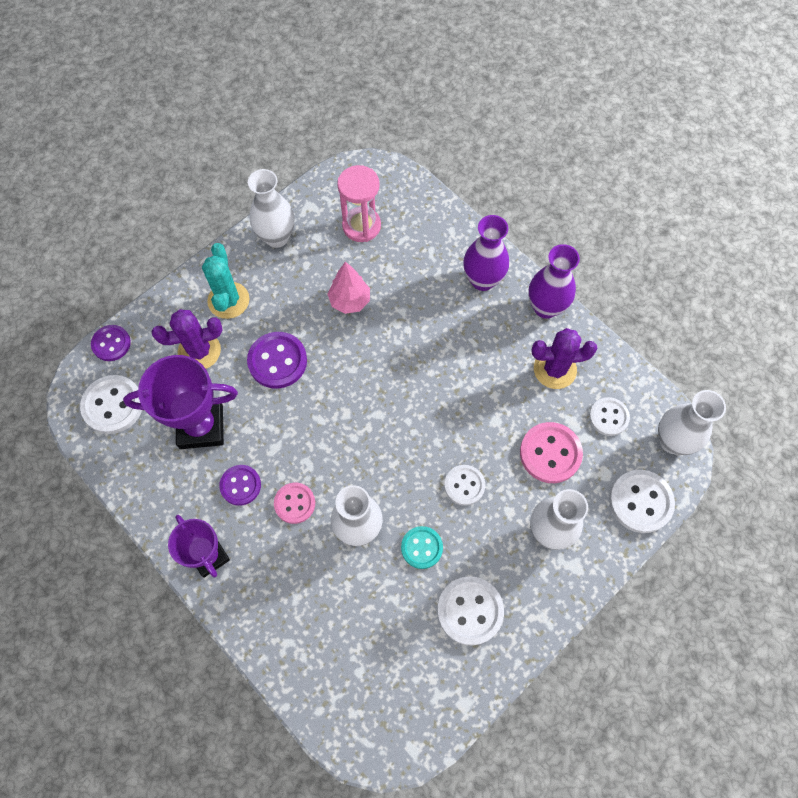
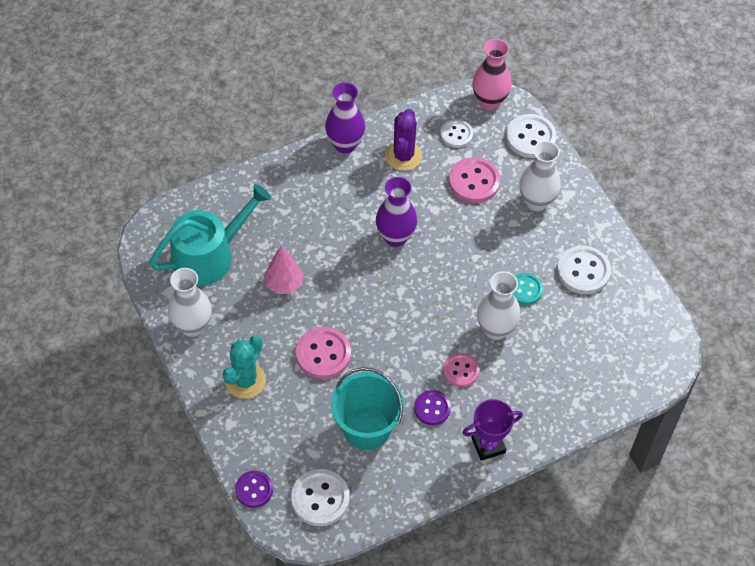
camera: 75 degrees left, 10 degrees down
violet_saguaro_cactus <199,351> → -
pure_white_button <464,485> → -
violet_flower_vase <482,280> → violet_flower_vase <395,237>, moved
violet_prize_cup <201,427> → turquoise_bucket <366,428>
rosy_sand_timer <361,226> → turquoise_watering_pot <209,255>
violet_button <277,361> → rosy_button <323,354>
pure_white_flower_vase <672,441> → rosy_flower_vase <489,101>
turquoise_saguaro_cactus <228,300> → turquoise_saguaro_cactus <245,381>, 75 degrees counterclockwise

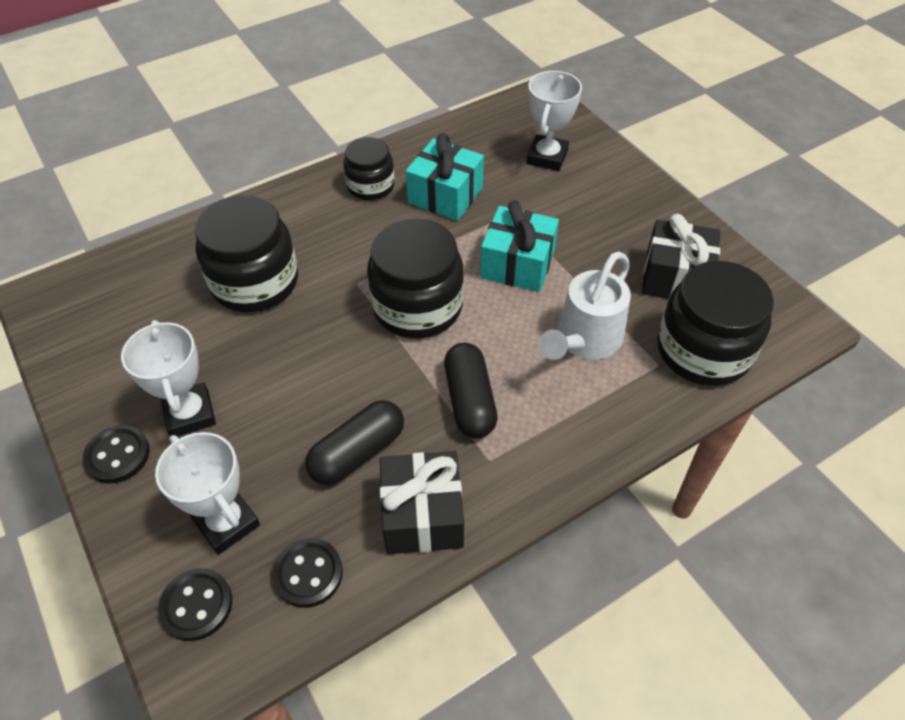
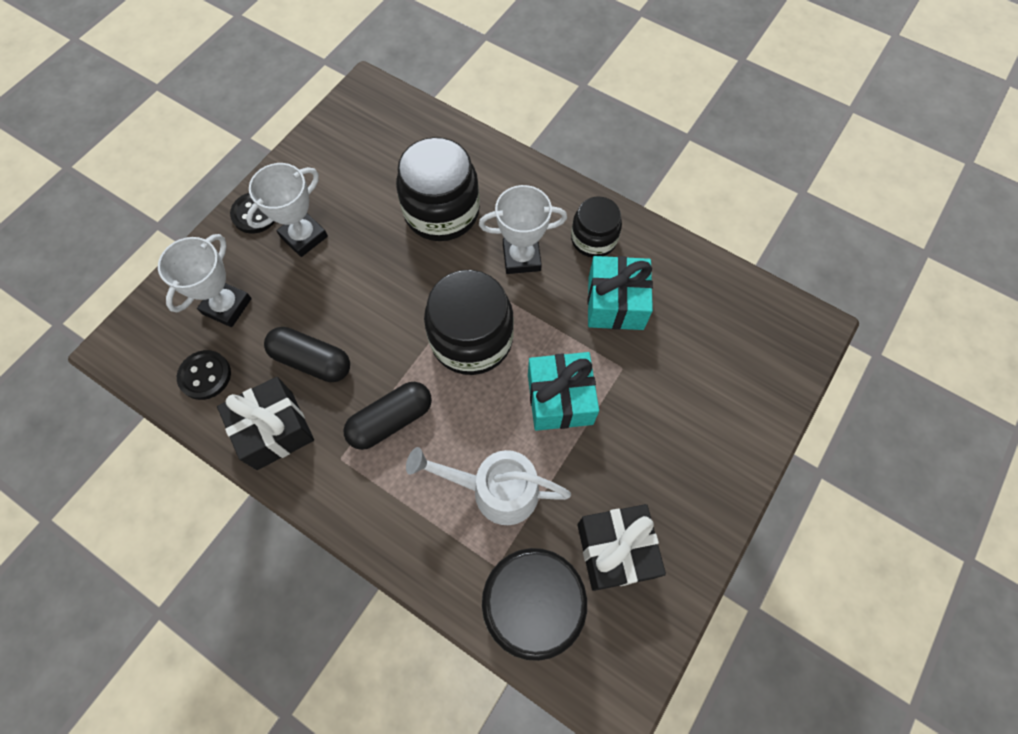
camera: 65 degrees right, 15 degrees up
jet-black_button <196,605> → -
pure_white_prize_cup <547,157> → pure_white_prize_cup <521,257>, moved

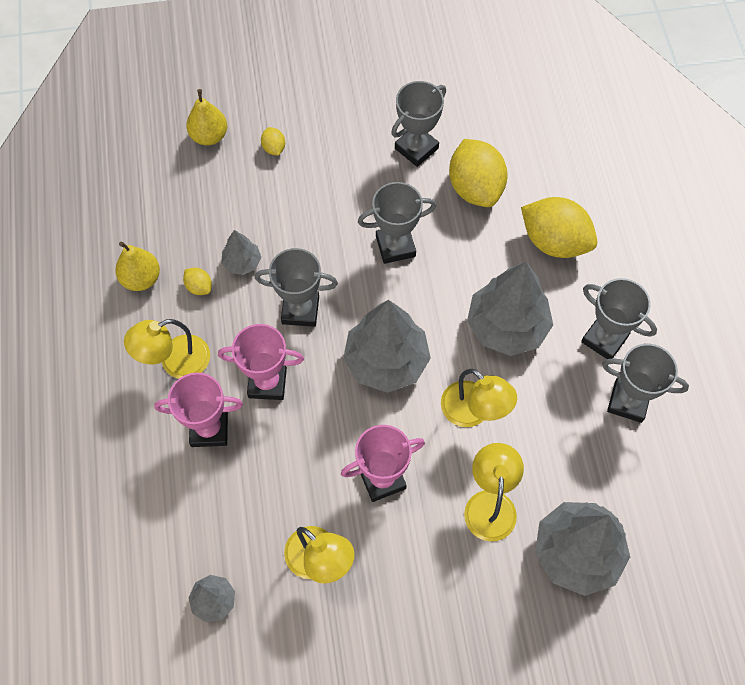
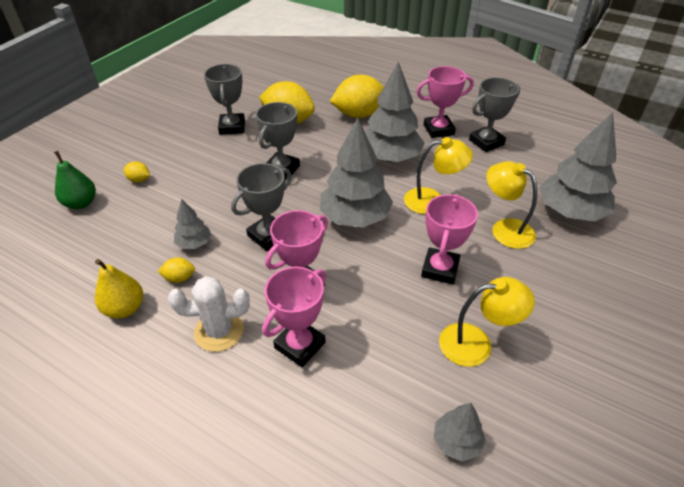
camera: 50 degrees left, 20 degrees down
bright_yellow_reading_lamp <175,362> → pure_white_saguaro_cactus <219,331>
bright_yellow_pear <209,136> → green_pear <81,203>
ash-grey_prize_cup <604,339> → rosy_prize_cup <438,130>

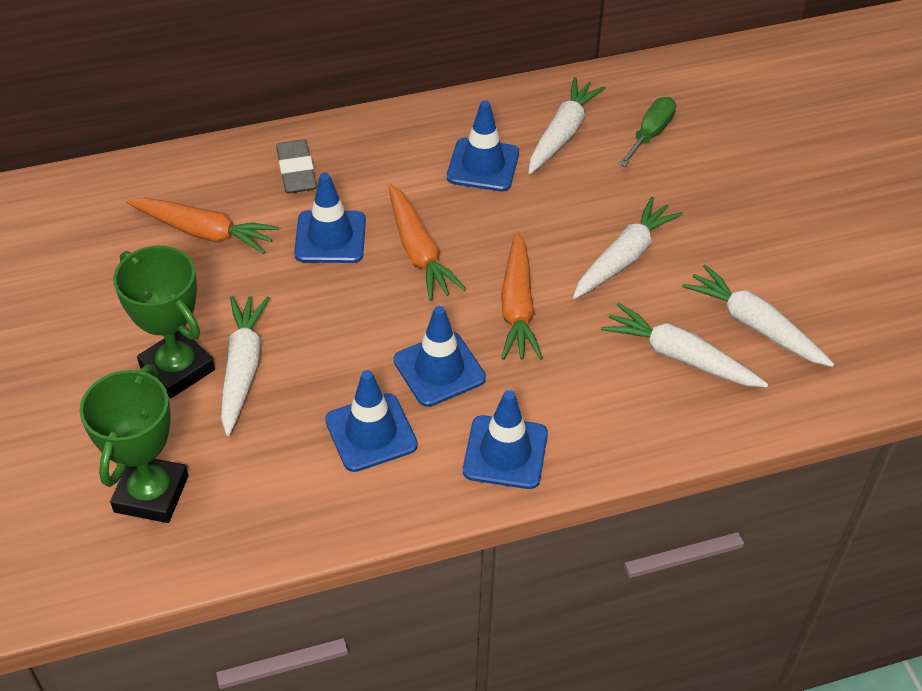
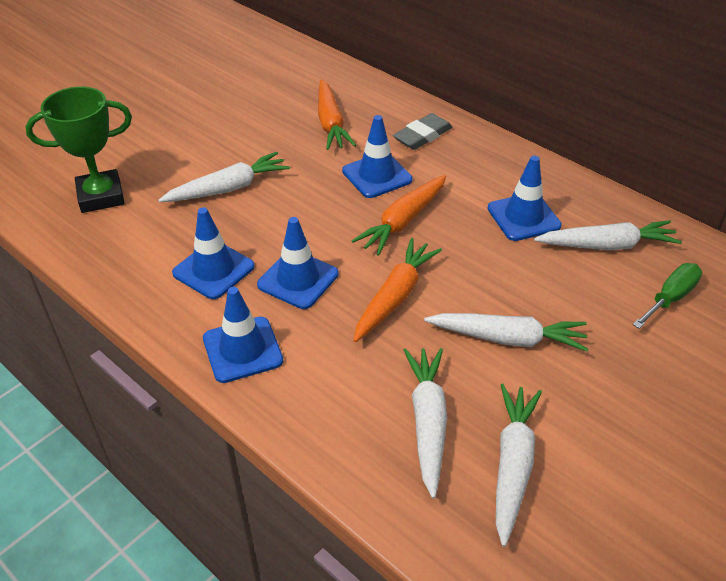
camera: 60 degrees right, 5 degrees down
green_prize_cup <177,369> → -
bright_orange_carrot <517,307> → bright_orange_carrot <395,296>, 150 degrees clockwise
green_flat_screwdriver <650,134> → green_flat_screwdriver <670,298>, 45 degrees counterclockwise

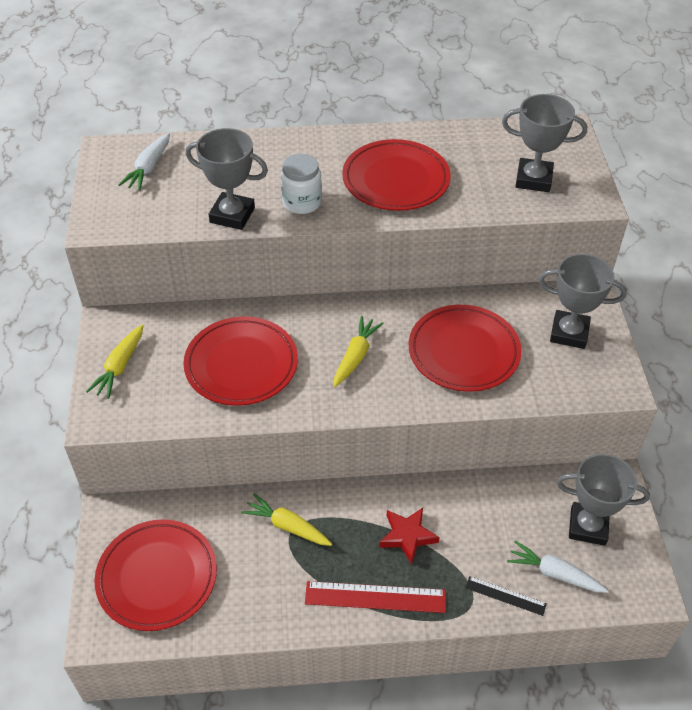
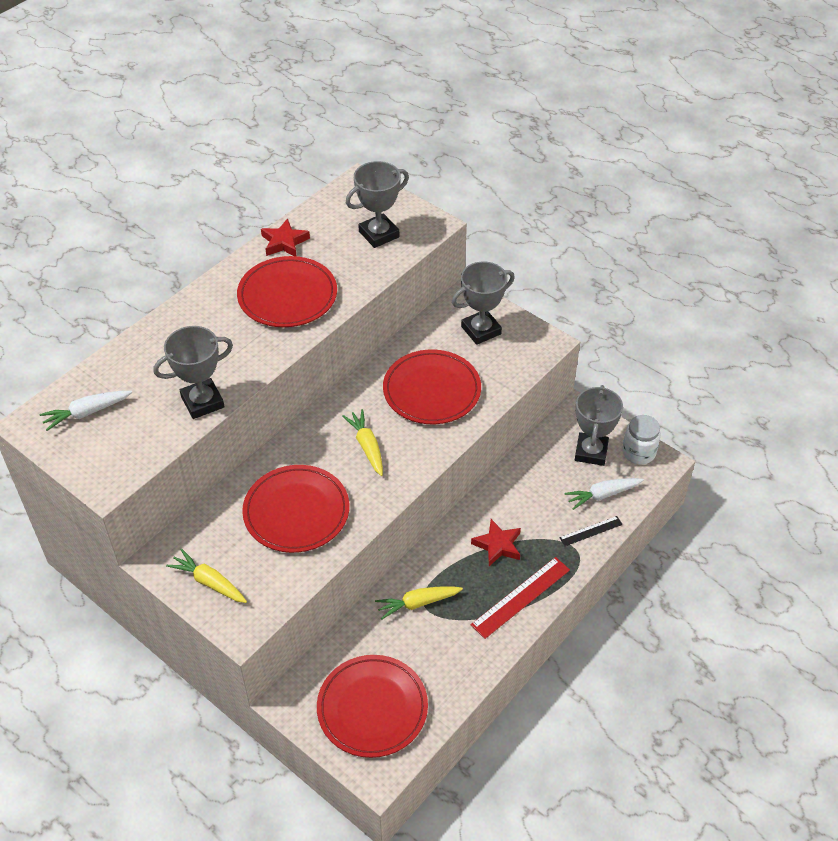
camera: 45 degrees left, 0 degrees up
- → scarlet_star <284,242>
pure_white_jam_jar <302,202> → pure_white_jam_jar <638,452>, moved
bright_yellow_carrot <120,366> → bright_yellow_carrot <209,582>, 150 degrees clockwise
pure_white_carrot <149,168> → pure_white_carrot <87,413>, 90 degrees clockwise
ash-grey_prize_cup <588,526> → ash-grey_prize_cup <591,452>, 45 degrees counterclockwise

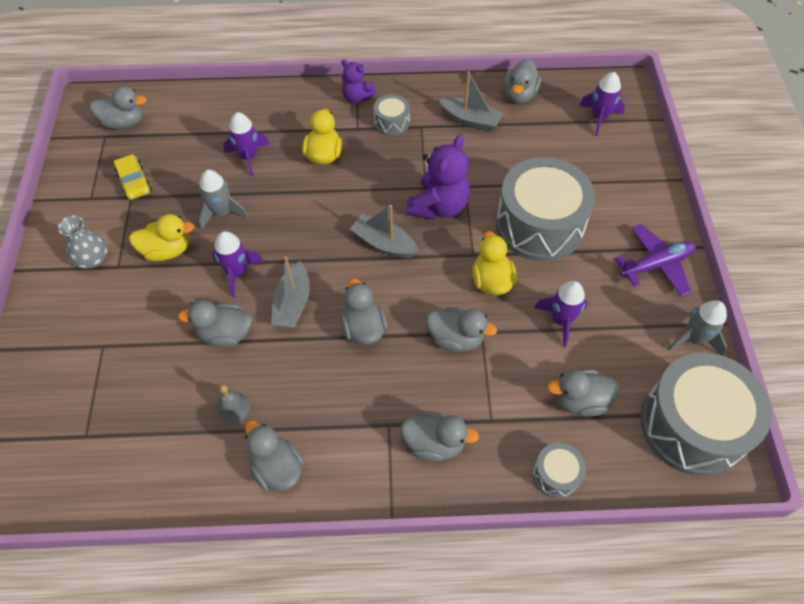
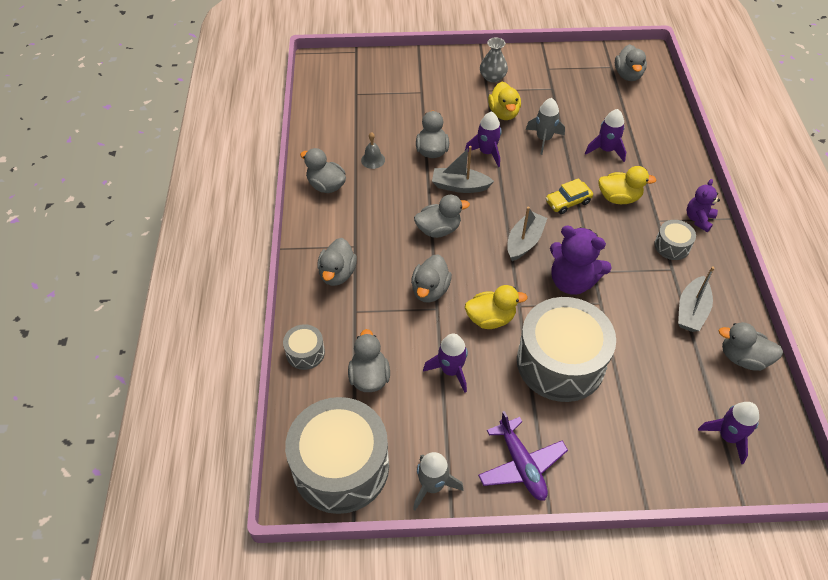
camera: 90 degrees right, 5 degrees down
bright_yellow_automobile <134,183> → bright_yellow_automobile <568,202>, moved
ash-grey_rubber_duck <277,468> → ash-grey_rubber_duck <326,185>, 105 degrees counterclockwise

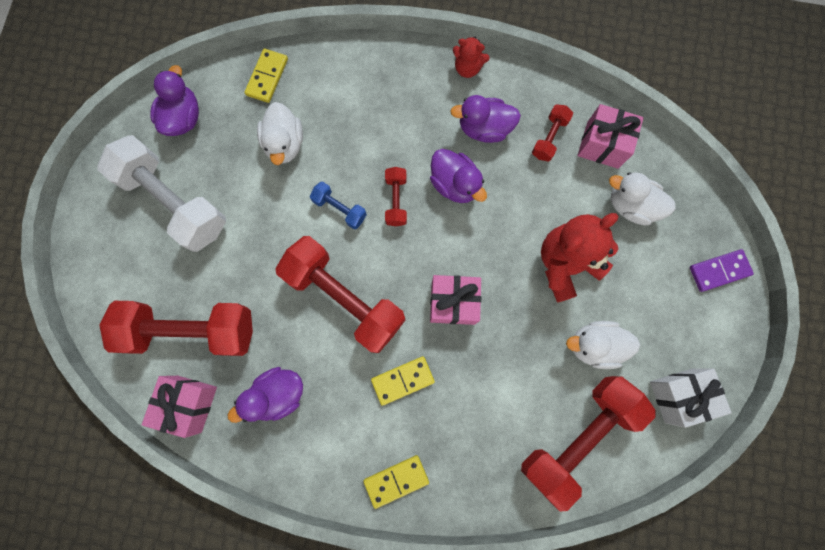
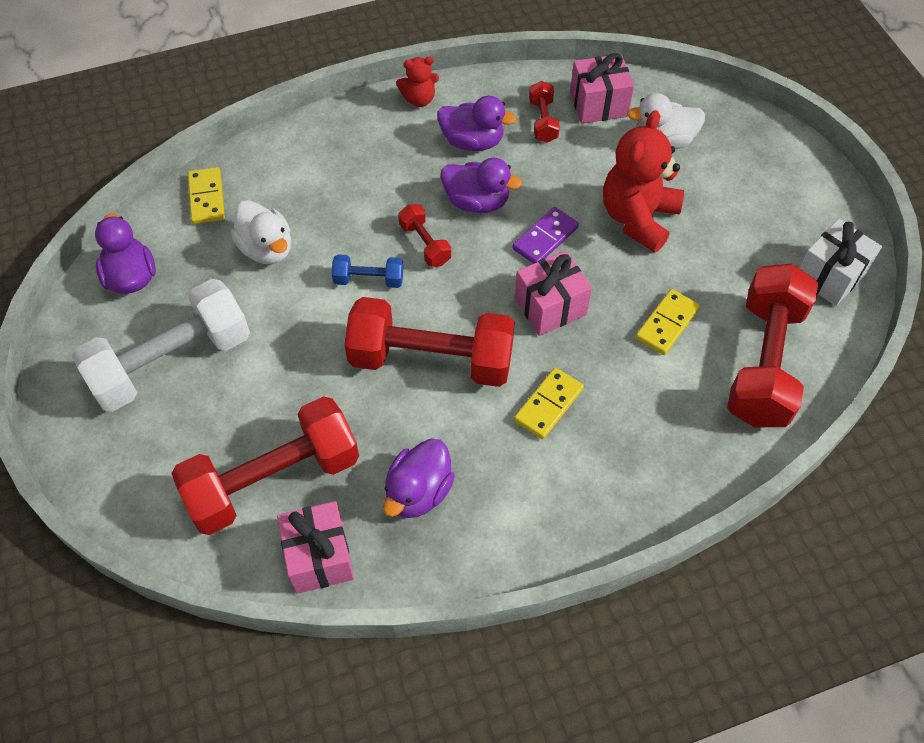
camera: 30 degrees left, 20 degrees down
pure_white_rubber_duck <594,345> → -
bright_yellow_domino_tile <396,480> → bright_yellow_domino_tile <666,324>, moved
violet_domino_tile <719,271> → violet_domino_tile <545,238>, moved
pure_white_free_weight <175,202> → pure_white_free_weight <172,362>, 45 degrees counterclockwise
violet_rubber_duck <484,128> → violet_rubber_duck <472,141>, 135 degrees counterclockwise

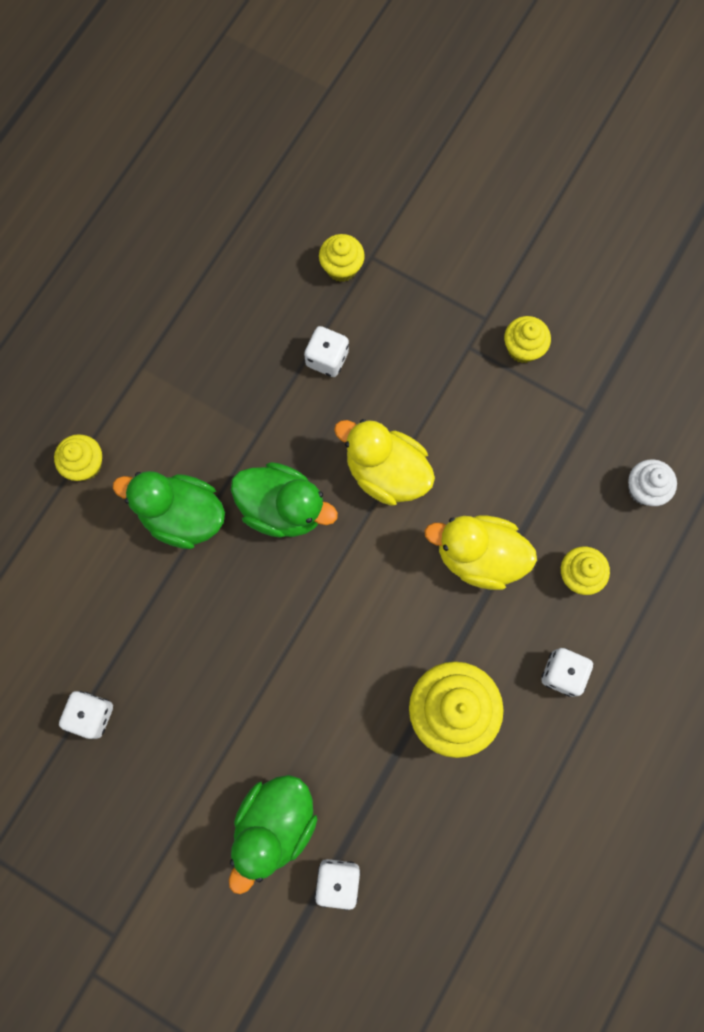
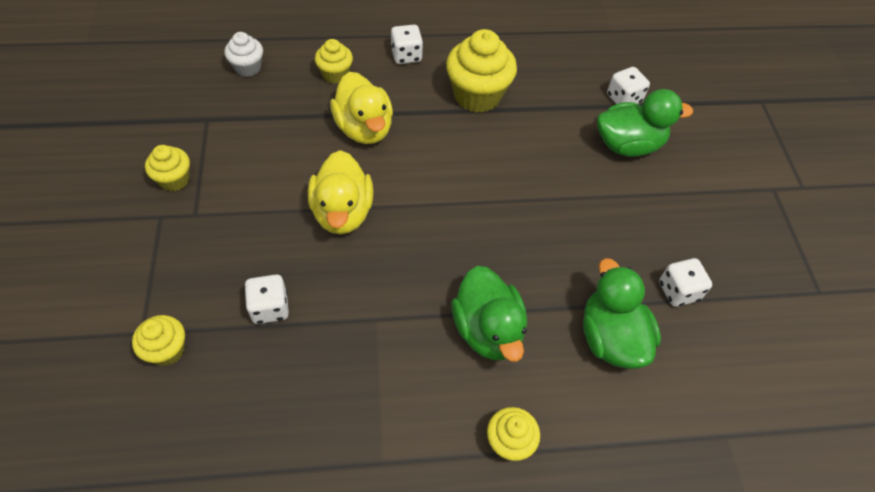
camera: 130 degrees left, 20 degrees down
green_rubber_duck <283,508> → green_rubber_duck <610,337>, moved

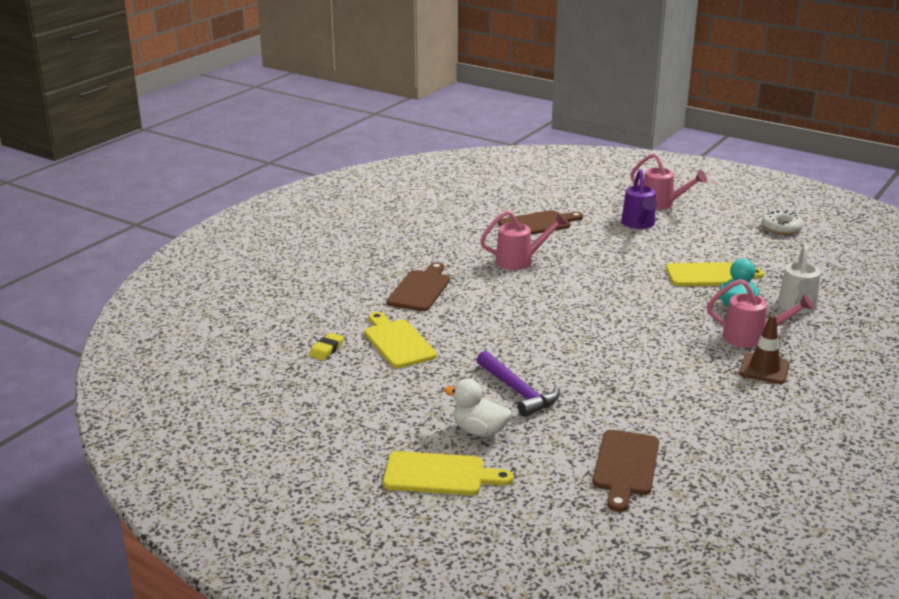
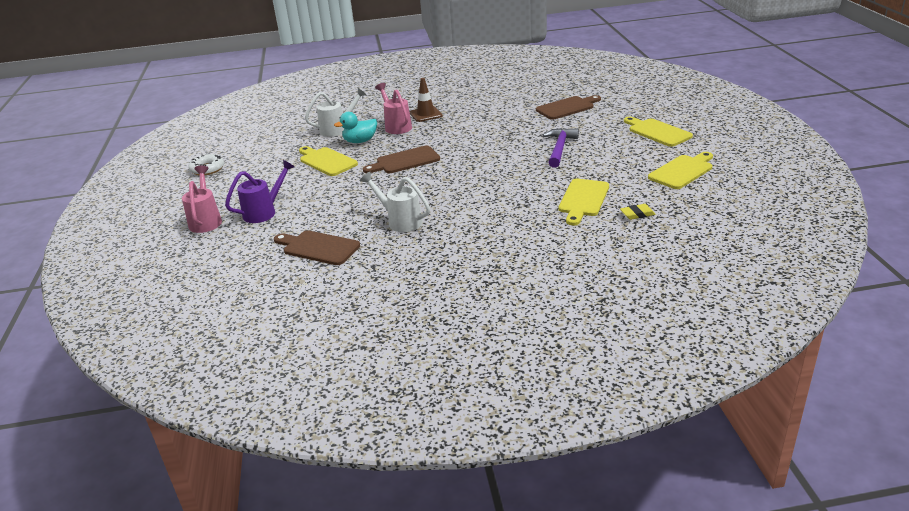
camera: 130 degrees left, 5 degrees up
pure_white_rubber_duck <479,431> → -
- → bright_yellow_chopping_board <682,171>
russet_chopping_board <420,289> → russet_chopping_board <405,161>, moved
rosy_watering_pot <520,261> → pure_white_watering_pot <400,221>

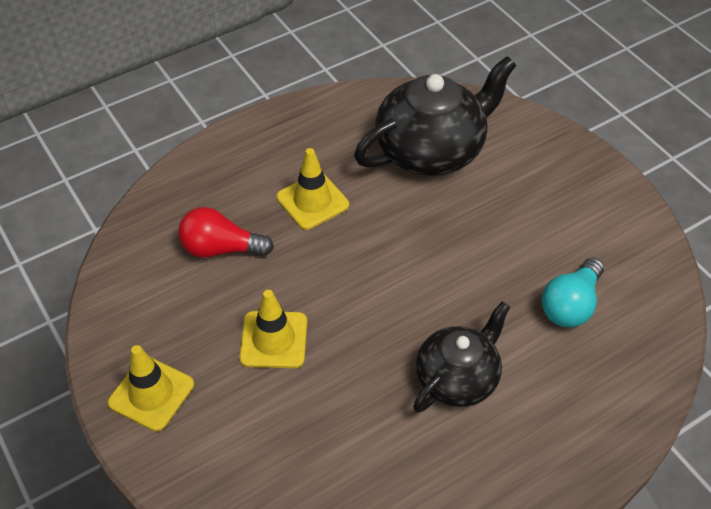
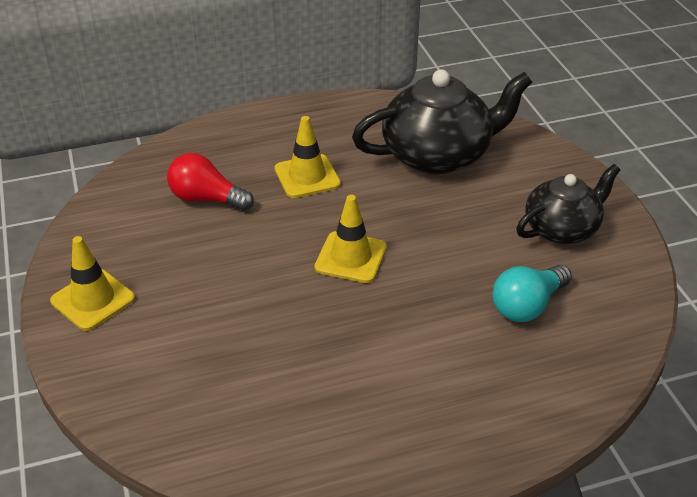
camera: 15 degrees right, 10 degrees down
bright_yellow_traffic_cone <274,340> → bright_yellow_traffic_cone <351,257>, moved
jet-black_tea_pot <458,378> → jet-black_tea_pot <562,228>, moved

